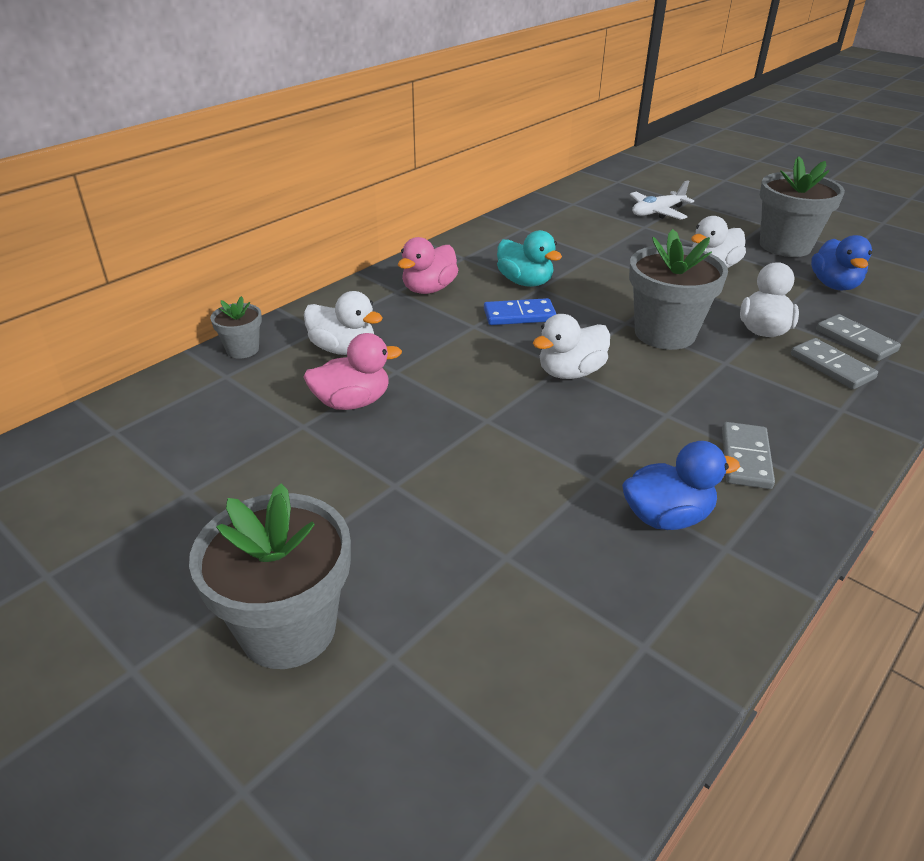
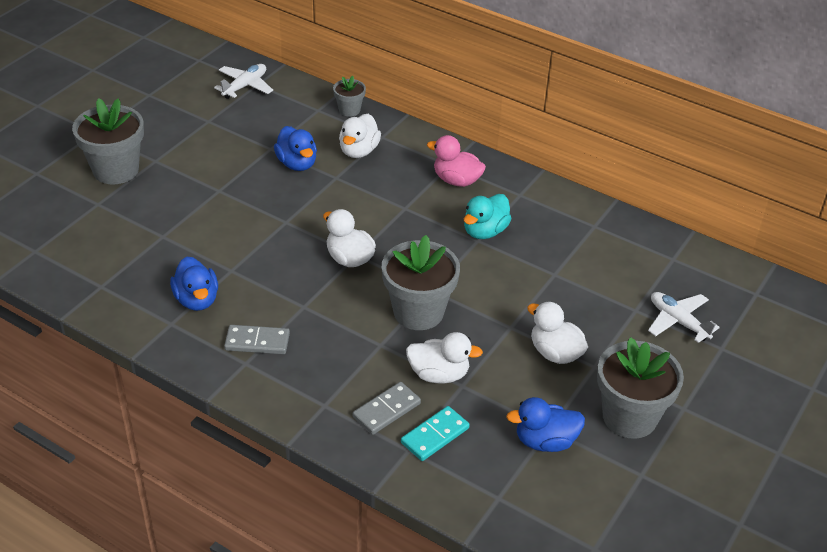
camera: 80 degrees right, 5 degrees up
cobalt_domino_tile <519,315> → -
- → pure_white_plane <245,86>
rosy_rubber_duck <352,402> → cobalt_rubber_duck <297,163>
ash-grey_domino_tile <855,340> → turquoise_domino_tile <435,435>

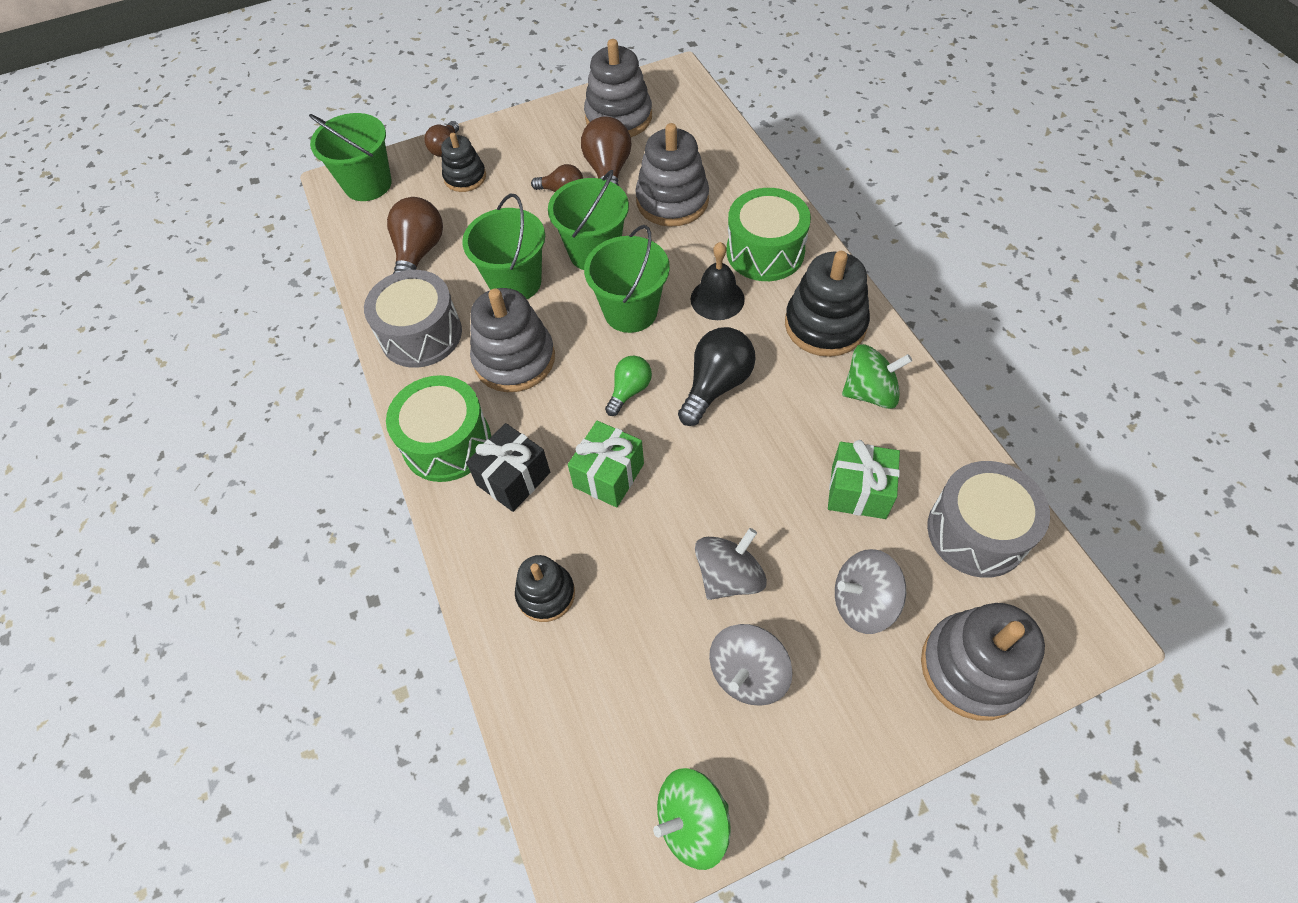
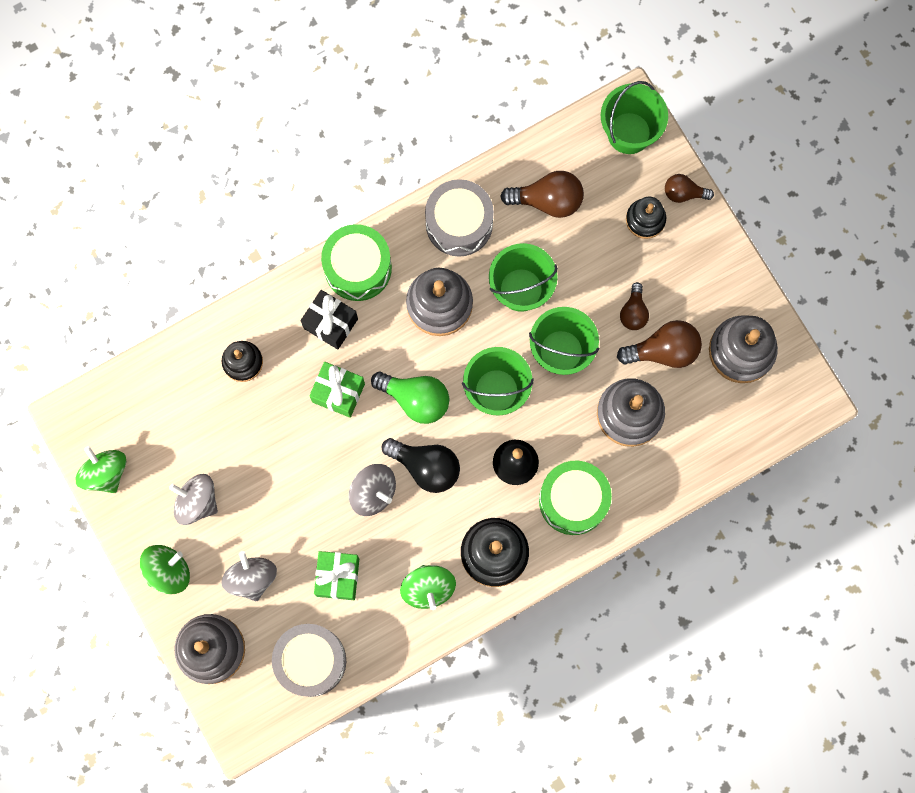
camera: 80 degrees right, 20 degrees up
- → green_whirligig <168,571>
ash-grey_whirligig <729,576> → ash-grey_whirligig <373,492>, moved
green_light_bulb <629,391> → green_light_bulb <415,399>, x1.62

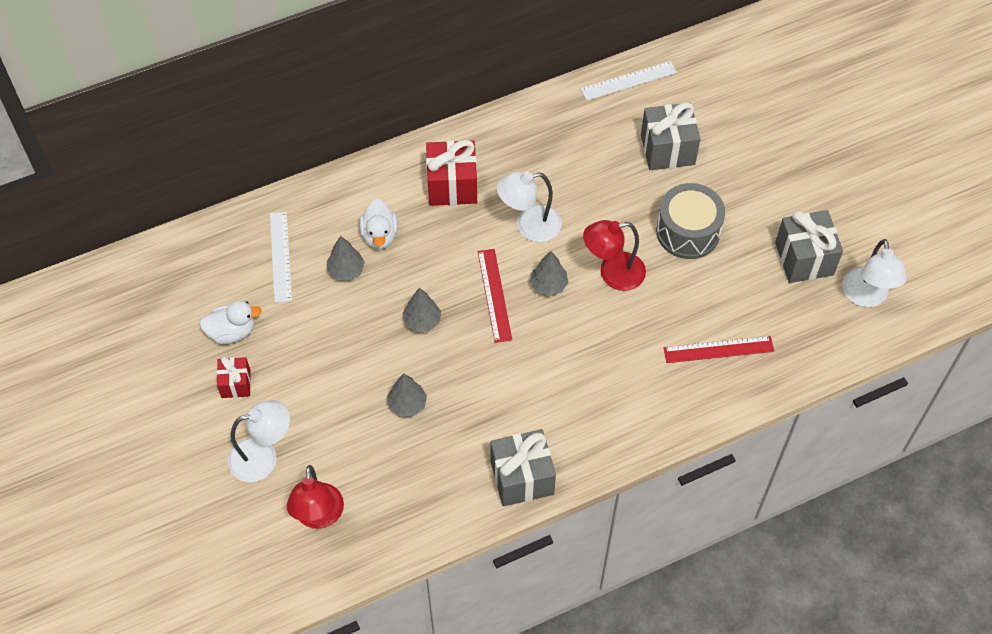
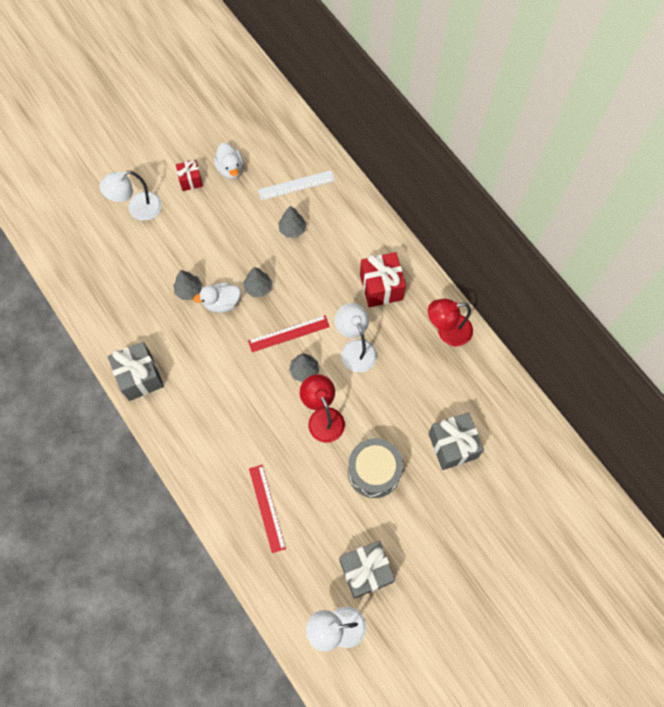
camera: 80 degrees right, 10 degrees up
pure_white_measuring_stick <628,80> → -
scarlet_reading_lamp <319,516> → scarlet_reading_lamp <447,332>, moved
pure_white_rubber_duck <379,235> → pure_white_rubber_duck <221,303>, moved
pure_white_reading_lamp <263,457> → pure_white_reading_lamp <138,209>, 90 degrees clockwise

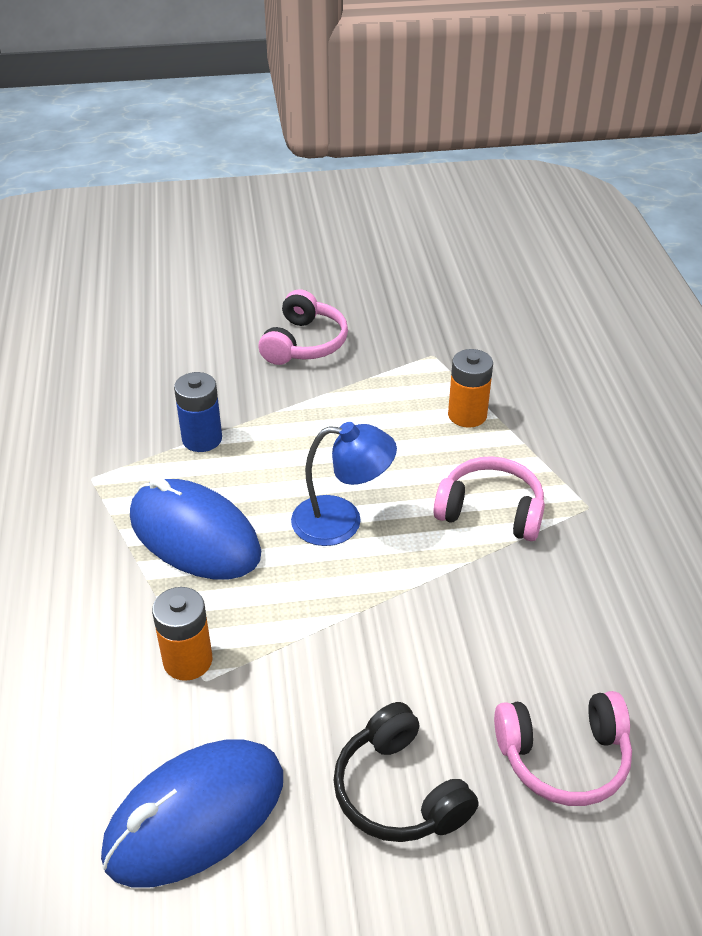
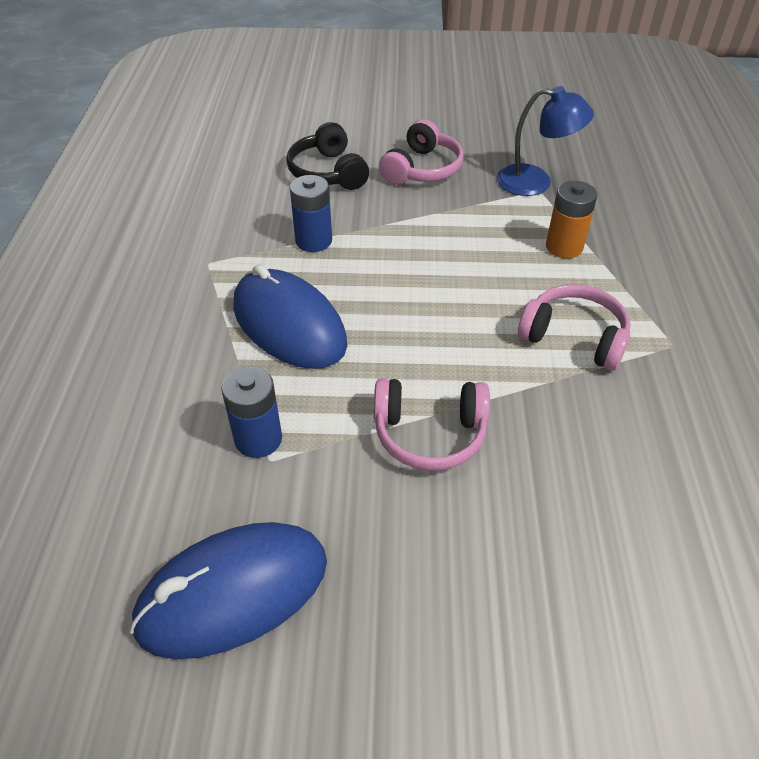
camera: 10 degrees right, 5 degrees up
cobalt_reading_lamp <342,521> → cobalt_reading_lamp <535,182>, moved
jet-black_headset <399,791> → jet-black_headset <328,172>, moved
rosy_headset <563,757> → rosy_headset <429,433>, moved
bright_orange_AA_battery <188,660> → cobalt_AA_battery <258,439>

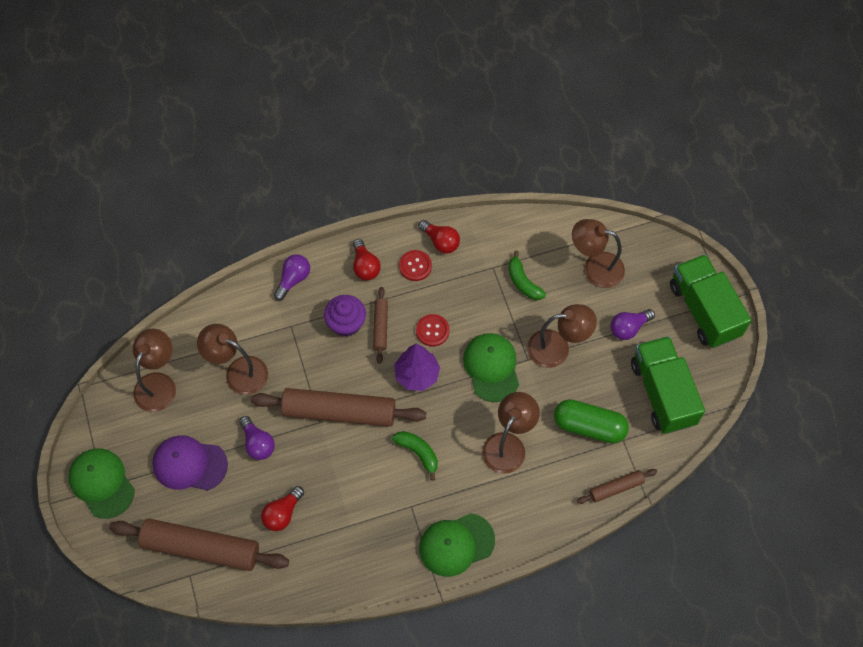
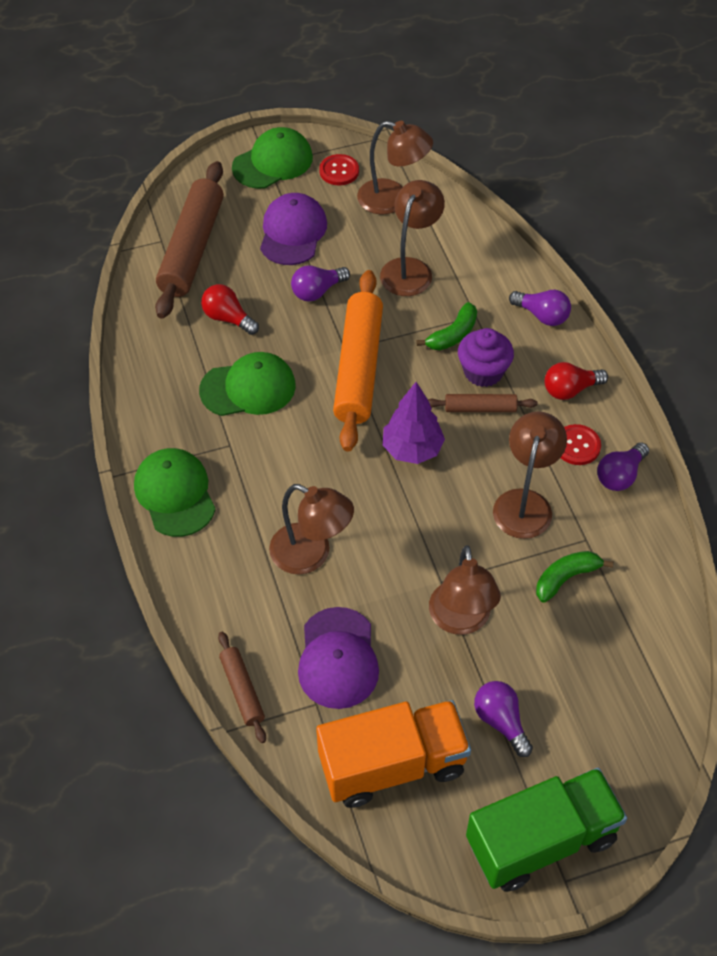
camera: 90 degrees right, 10 degrees down
green_banana <418,453> → green_banana <453,335>, moved
scarlet_button <432,331> → scarlet_button <339,171>, moved
green_cap <491,367> → green_cap <248,388>, moved
russet_reading_lamp <595,267> → russet_reading_lamp <525,503>, moved
green_pill_shape <589,426> → violet_cap <338,658>
russet_rolling_pin <339,411> → bright_orange_rolling_pin <359,368>
scarlet_light_bulb <440,241> → violet_light_bulb <620,475>
green_toy_truck <662,393> → bright_orange_toy_truck <392,764>

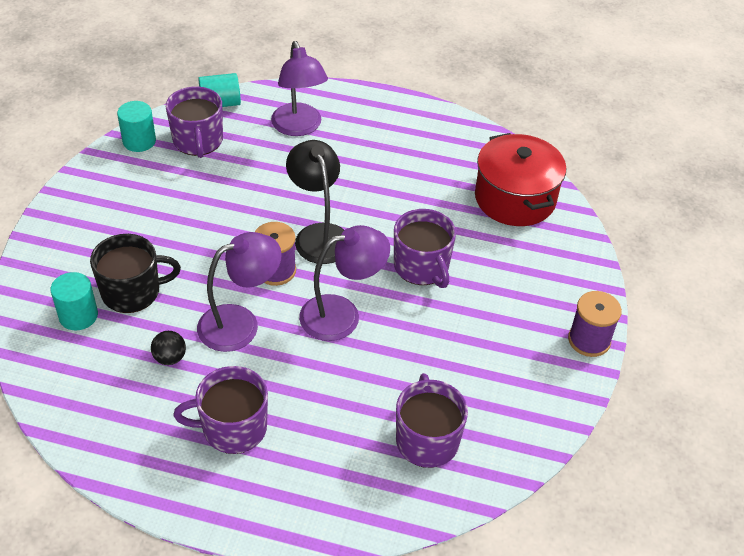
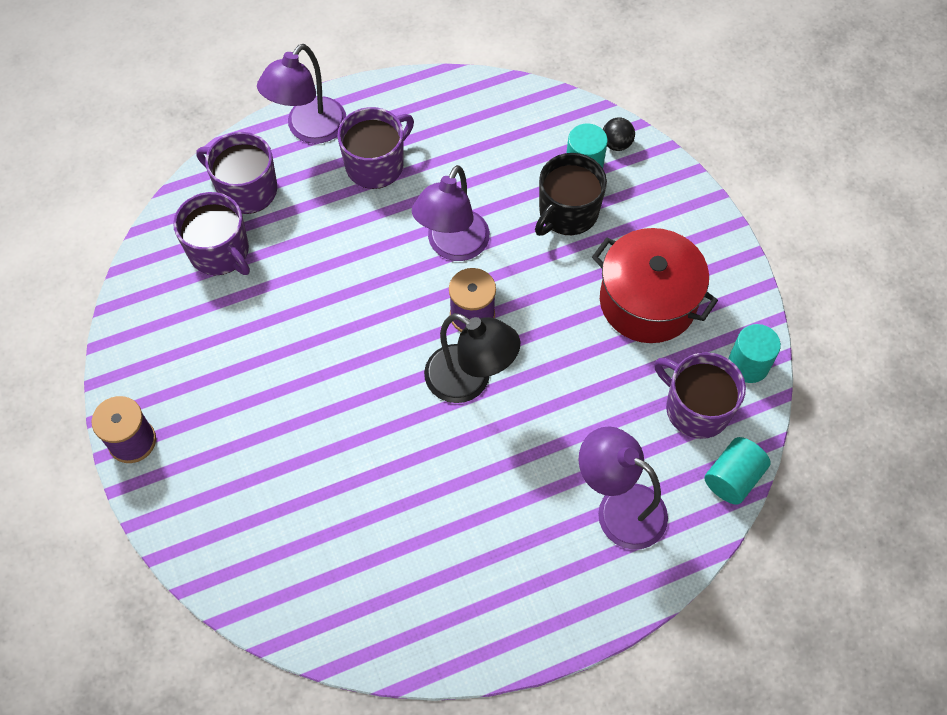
camera: 145 degrees right, 15 degrees up
jet-black_play_ball <170,358> → jet-black_play_ball <616,144>, moved
violet_reading_lamp <342,314> → violet_reading_lamp <309,129>, moved
violet_tea_mug <422,267> → violet_tea_mug <246,189>, moved
scarlet_pot <515,198> → scarlet_pot <647,301>, moved

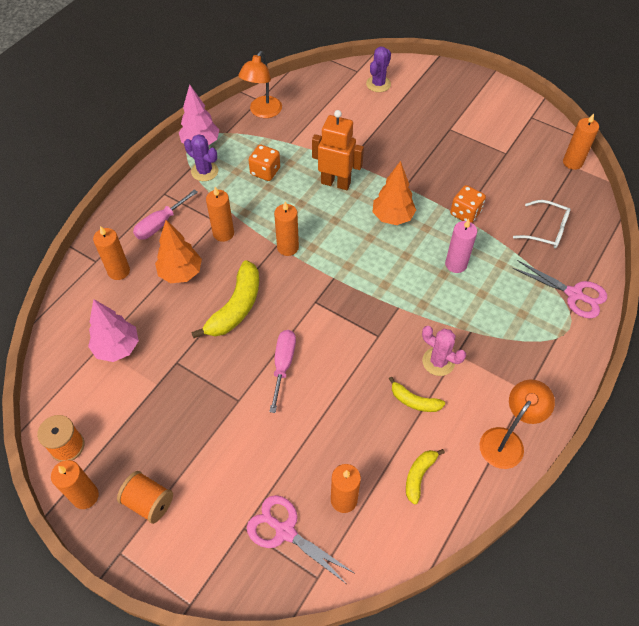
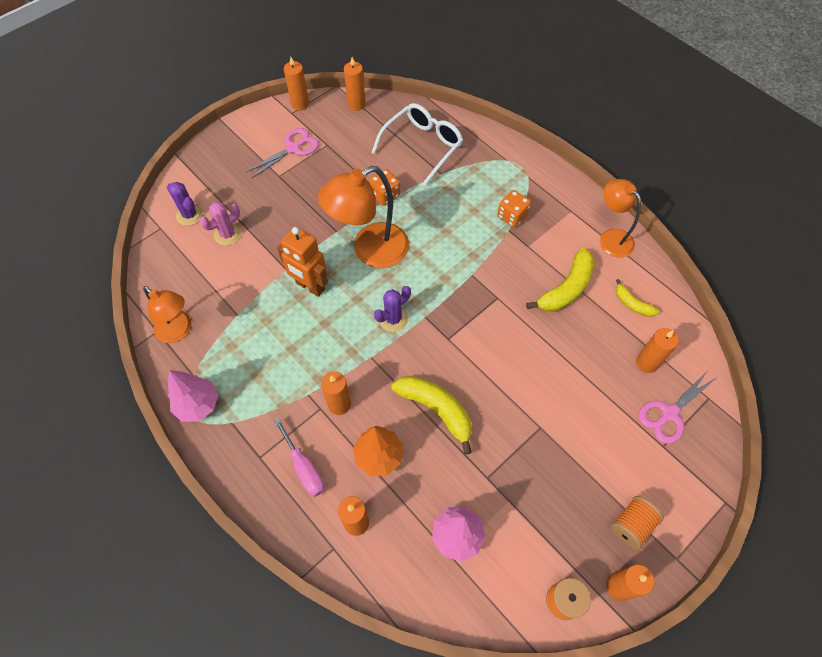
camera: 75 degrees left, 5 degrees up
rosy_flat_screwdriver <283,365> → -
rosy_pillar_candle <456,264> → -
violet_saguaro_cactus <204,171> → violet_saguaro_cactus <393,319>, moved
bright_orange_game_die <265,171> → bright_orange_game_die <512,216>, moved
bright_orange_pillar_candle <287,247> → bright_orange_pillar_candle <300,104>, moved
rosy_saguaro_cactus <438,361> → rosy_saguaro_cactus <228,234>, moved
rosy_scissors <574,294> → rosy_scissors <293,148>, moved
bright_orange_tree <392,217> → bright_orange_reading_lamp <370,251>
bright_orange_robot_figure <336,183> → bright_orange_robot_figure <310,286>, 90 degrees counterclockwise
bright_yellow_banana <414,401> → bright_yellow_banana <566,288>, x1.81
pure_white_eyeglasses <546,230> → pure_white_eyeglasses <422,147>, x1.60

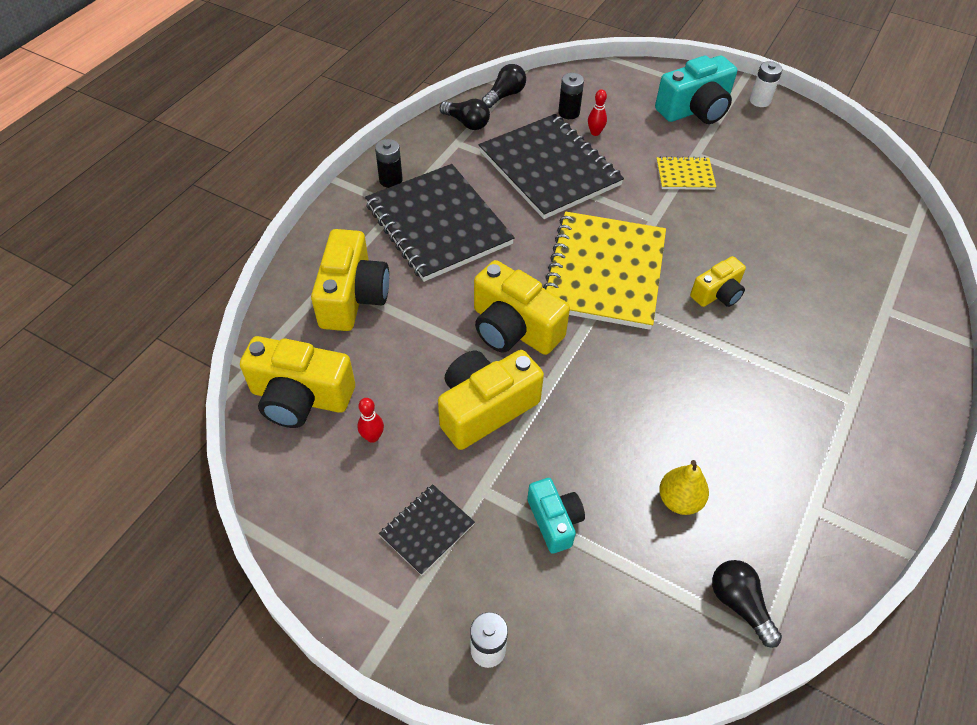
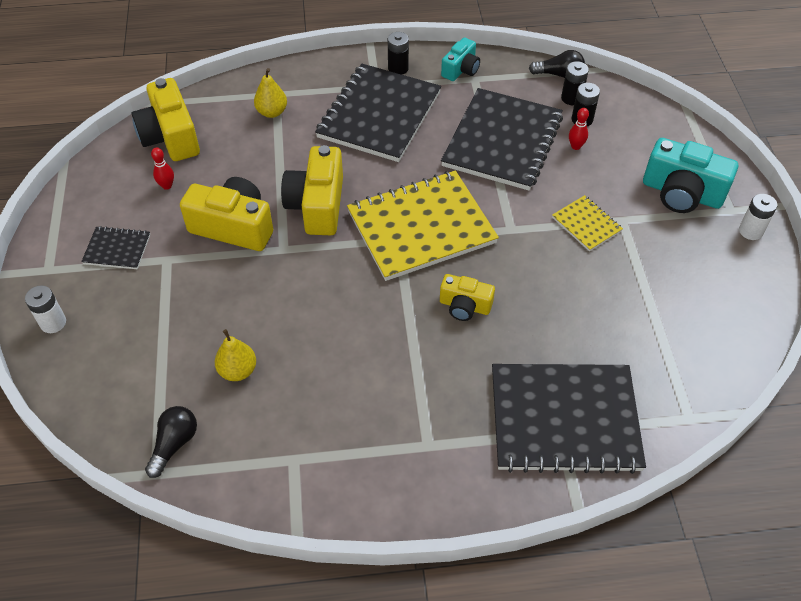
camera: 55 degrees right, 0 degrees up
jet-black_light_bulb <467,123> → -
- → jet-black_exercise_book <564,419>
- → jet-black_AA_battery <571,98>
turquoise_compact_camera <554,521> → turquoise_compact_camera <461,69>, moved
bright_yellow_compact_camera <352,297> → bright_yellow_pear <272,112>

